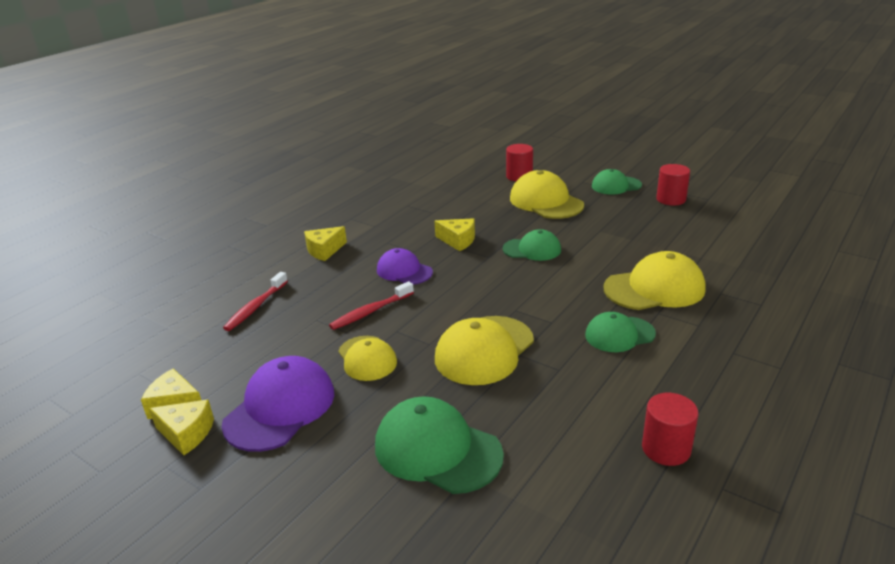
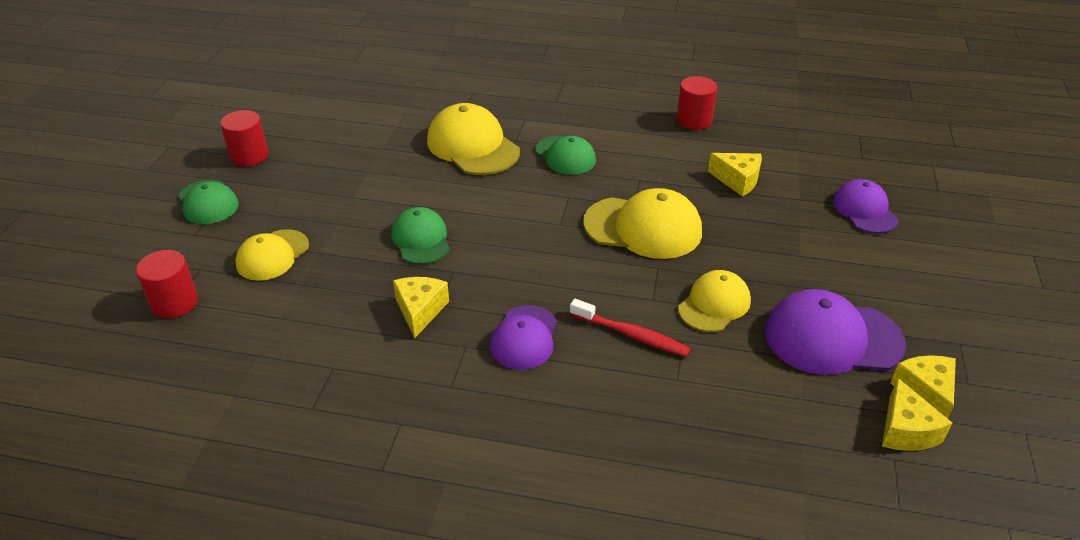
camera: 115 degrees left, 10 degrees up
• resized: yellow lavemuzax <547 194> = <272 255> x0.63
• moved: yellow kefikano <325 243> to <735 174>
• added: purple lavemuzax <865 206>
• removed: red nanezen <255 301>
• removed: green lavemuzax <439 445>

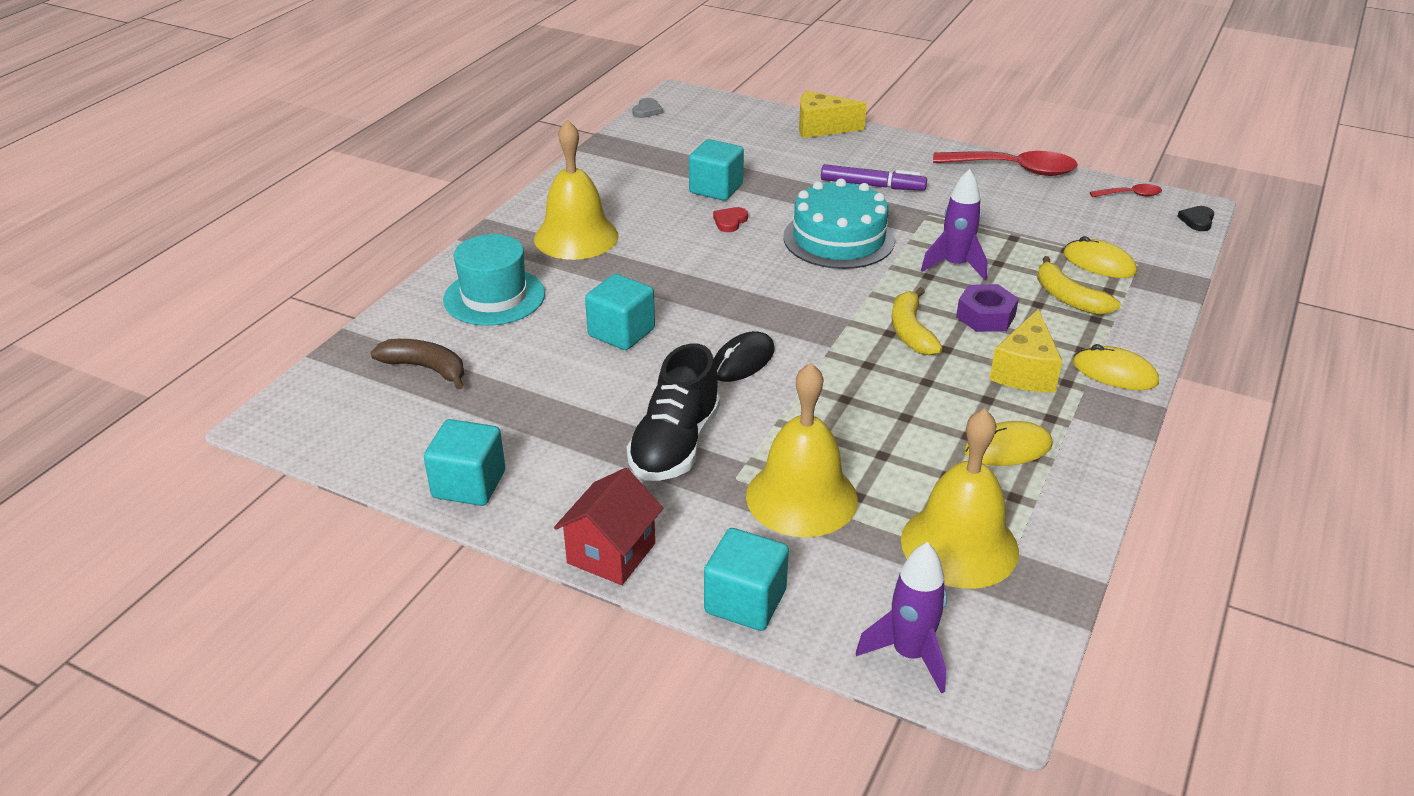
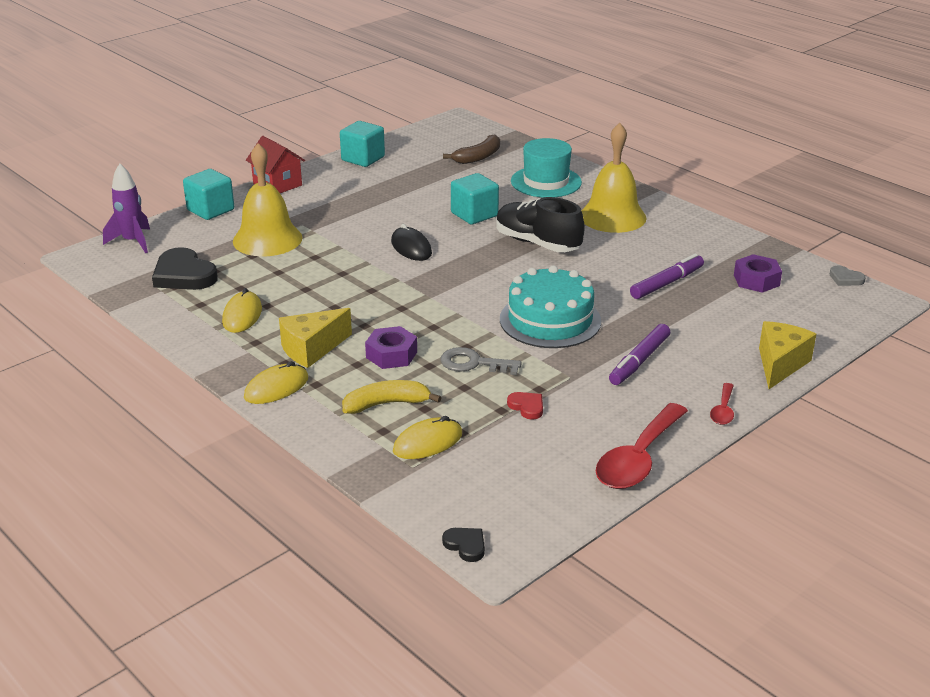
camera: 110 degrees right, 5 degrees down
• replaced: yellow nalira <960 498> to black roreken <185 268>
• turned: yellow kefikano <1026 350> = <315 338> 75 degrees counterclockwise
• replaced: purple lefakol <954 224> to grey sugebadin <481 361>
• moved: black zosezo <673 412> to <540 224>
• moved: red roreken <730 219> to <525 406>
• replaced: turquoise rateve <716 170> to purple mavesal <667 276>
• moved: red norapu <1126 190> to <722 404>
• added: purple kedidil <758 273>
• removed: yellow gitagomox <917 321>

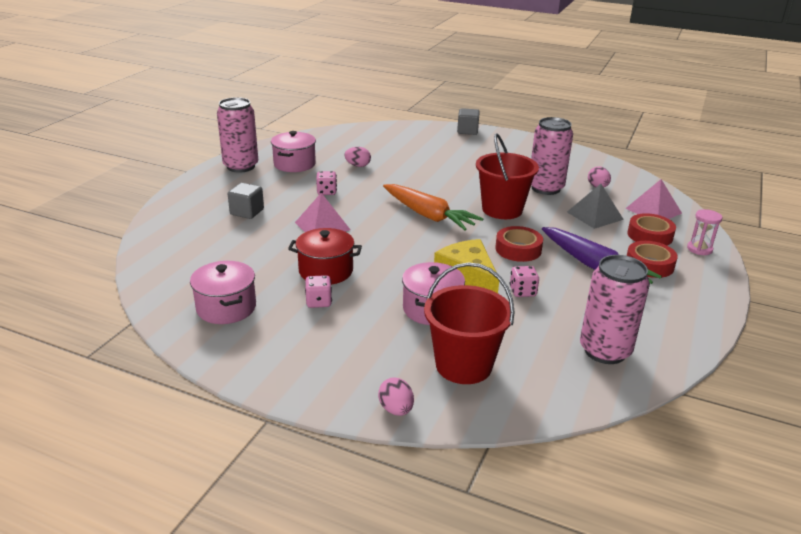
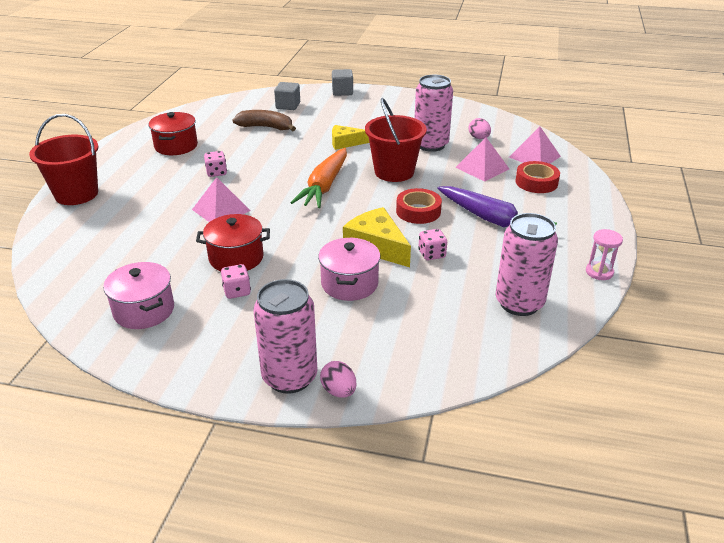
camera: 10 degrees left, 5 degrees up
• moved: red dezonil <469 323> to <64 159>
• recoloured: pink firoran <293 151> to red firoran <173 133>
• added: brown gitagomox <264 120>
• moved: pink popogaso <237 135> to <285 336>
• moved: grey rateve <246 201> to <287 96>
• turned: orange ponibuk <433 207> = <318 178> 75 degrees clockwise
• added: yellow kefikano <351 137>
• recoloured: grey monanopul <595 206> to pink monanopul <482 159>
• moved: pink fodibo <704 232> to <604 254>
• removed: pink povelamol <357 157>
• removed: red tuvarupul <652 259>

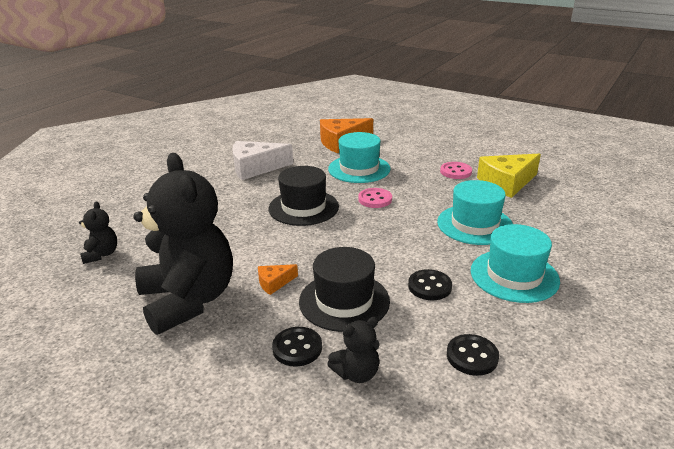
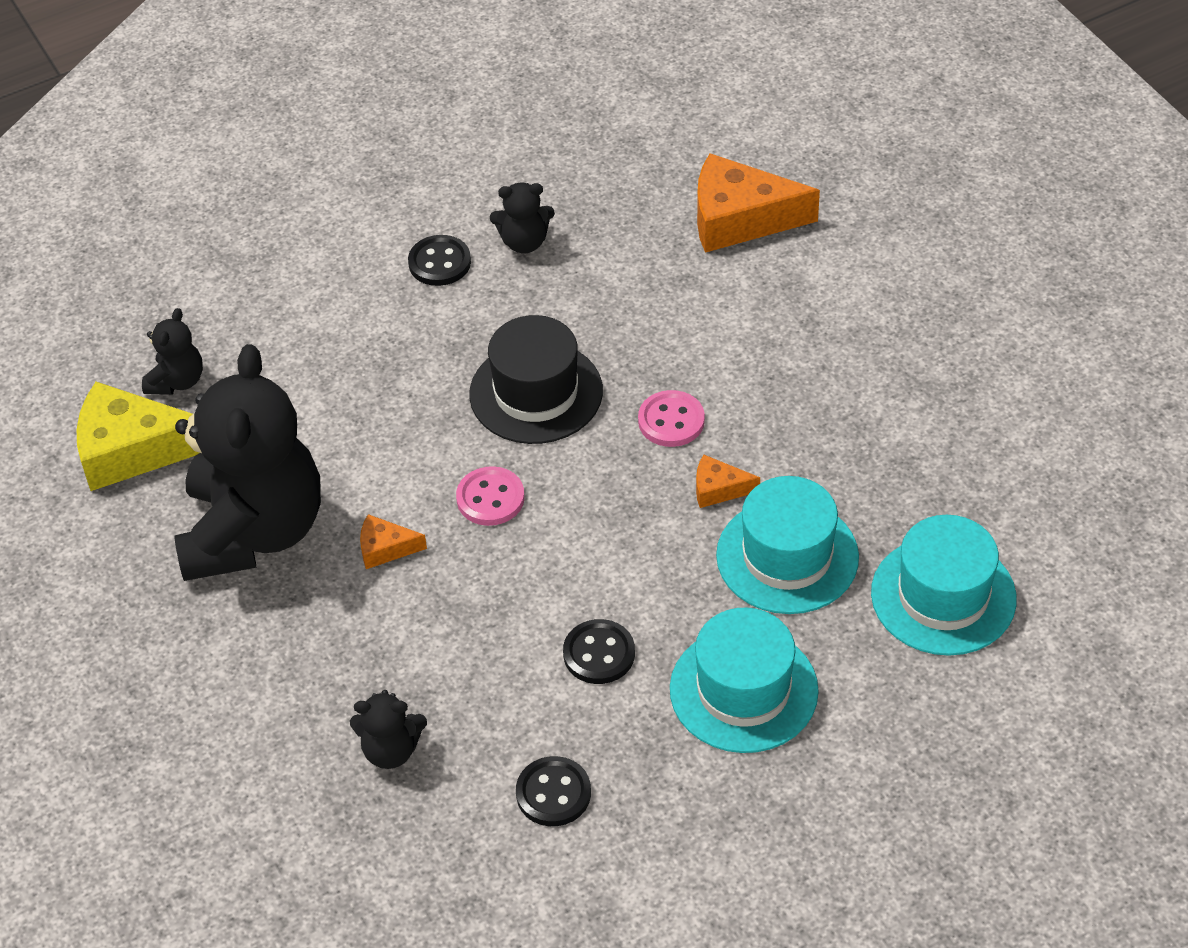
camera: 30 degrees right, 20 degrees up
• moved: yellow kefikano <509 176> to <138 436>
• moved: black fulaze <297 347> to <439 260>
• moved: pink fulaze <456 170> to <490 496>
• replaced: white kefikano <262 160> to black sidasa <522 218>
• added: orange kefikano <728 481>
• moved: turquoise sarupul <359 157> to <944 585>
• removed: black sarupul <344 289>

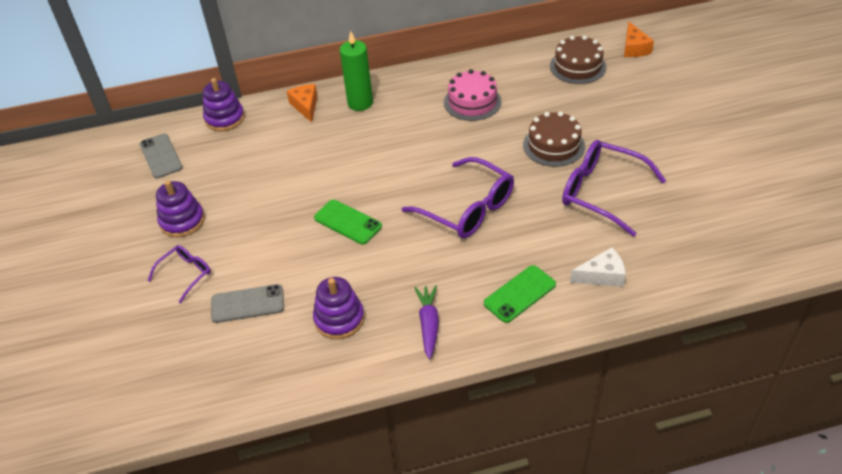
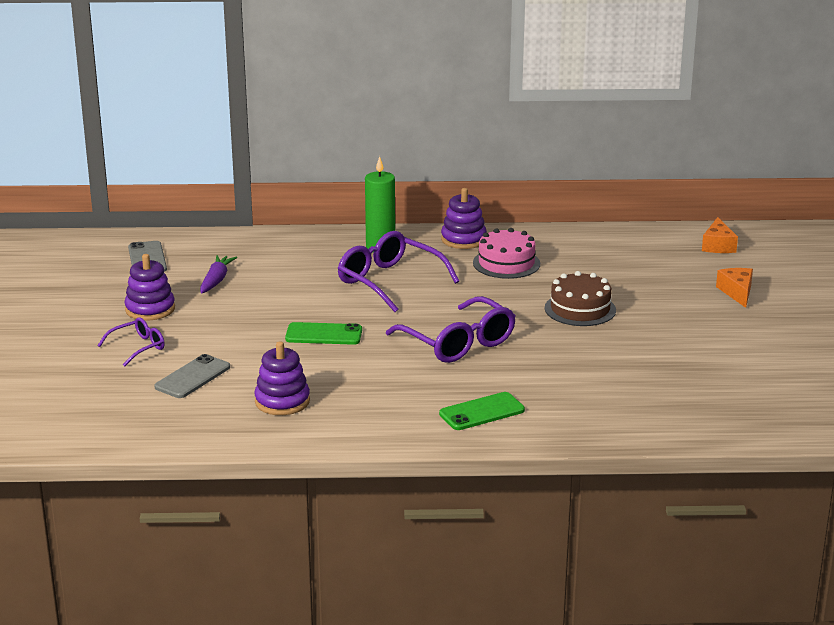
camera: 10 degrees right, 20 degrees down
• turned: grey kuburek <247 303> = <192 376> 60 degrees counterclockwise
• moved: purple ponibuk <426 322> to <218 274>
• turned: green kuburek <348 222> = <323 333> 45 degrees counterclockwise
• moved: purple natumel <614 188> to <398 271>
• moved: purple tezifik <224 104> to <464 218>
• moved: orange kefikano <302 103> to <734 288>
• removed: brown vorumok <578 59>
• removed: white kefikano <598 267>

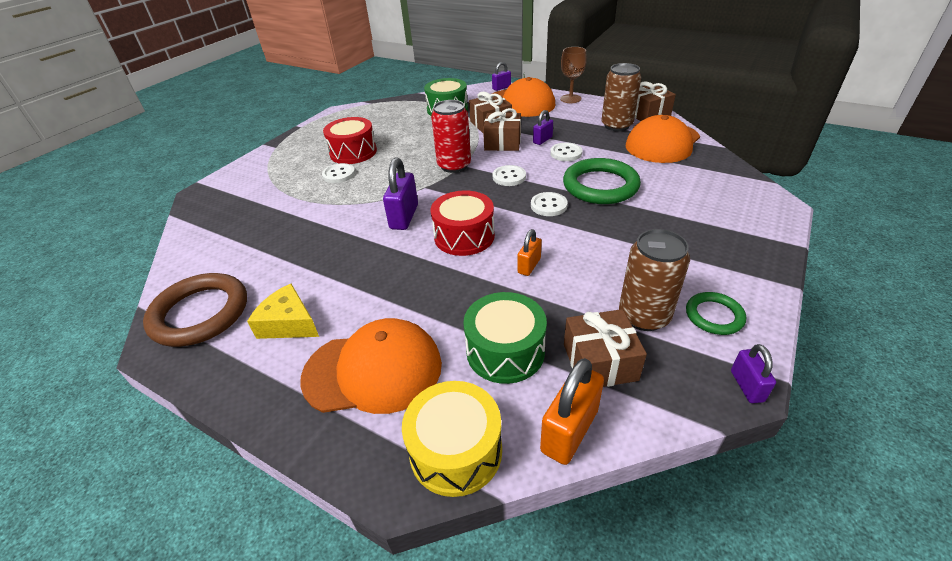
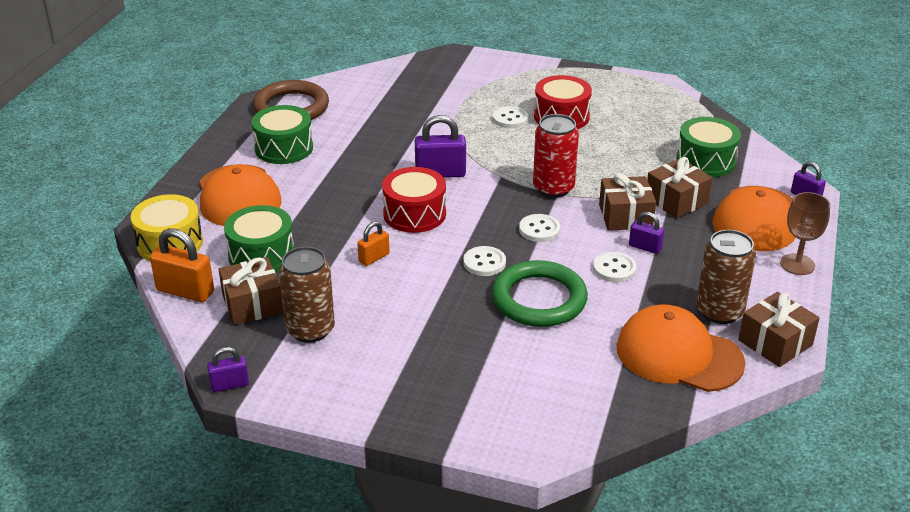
camera: 75 degrees right, 5 degrees down
• replaced: yellow kefikano <283 311> to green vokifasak <282 134>
• turned: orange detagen <529 252> = <373 243> 60 degrees counterclockwise
• removed: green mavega <716 313>

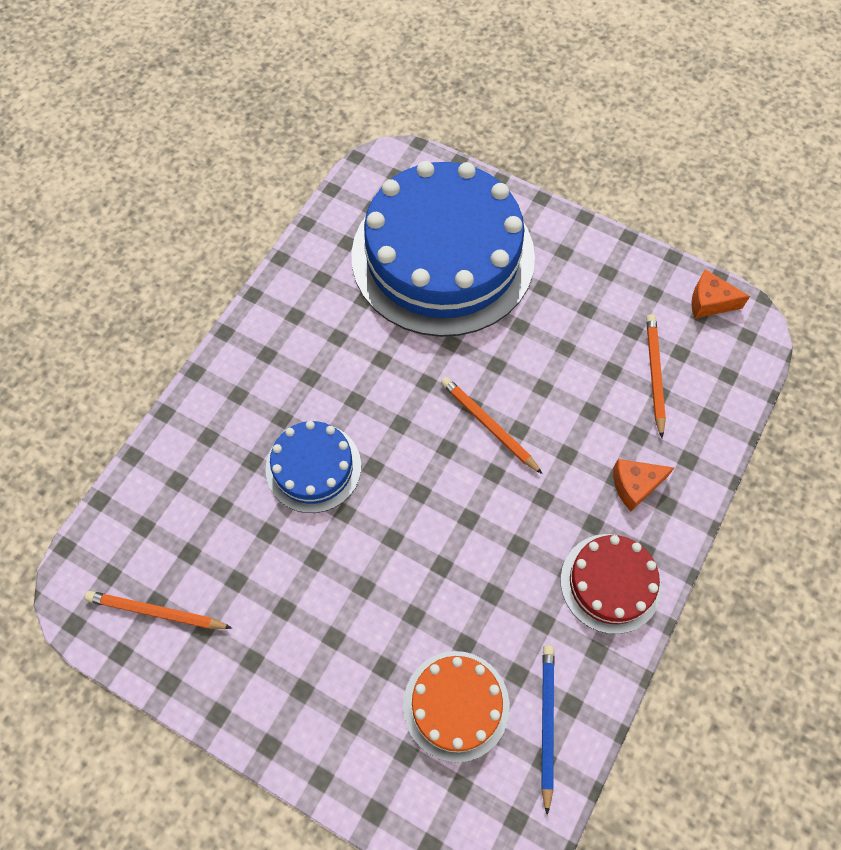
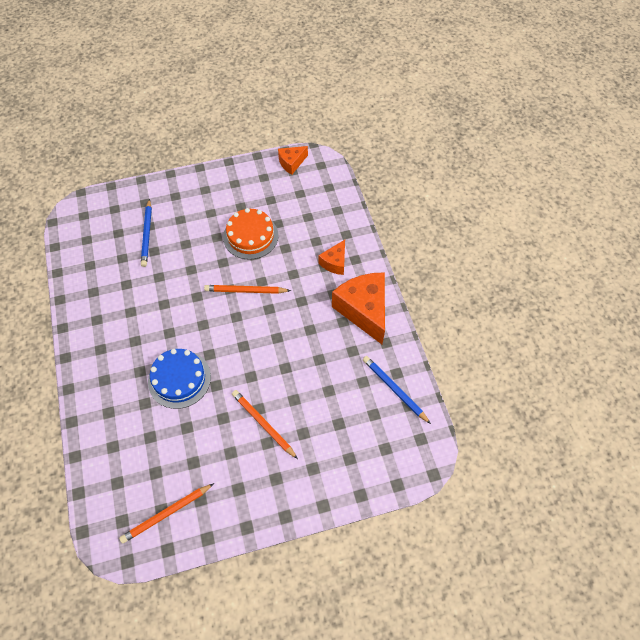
camera: 45 degrees left, 5 degrees down
• replaced: blue vorumok <443 249> to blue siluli <146 233>
• moved: orange vorumok <456 706> to <251 234>
• moved: orange siluli <656 376> to <265 424>
• replaced: red vorumok <611 584> to orange kefikano <358 308>

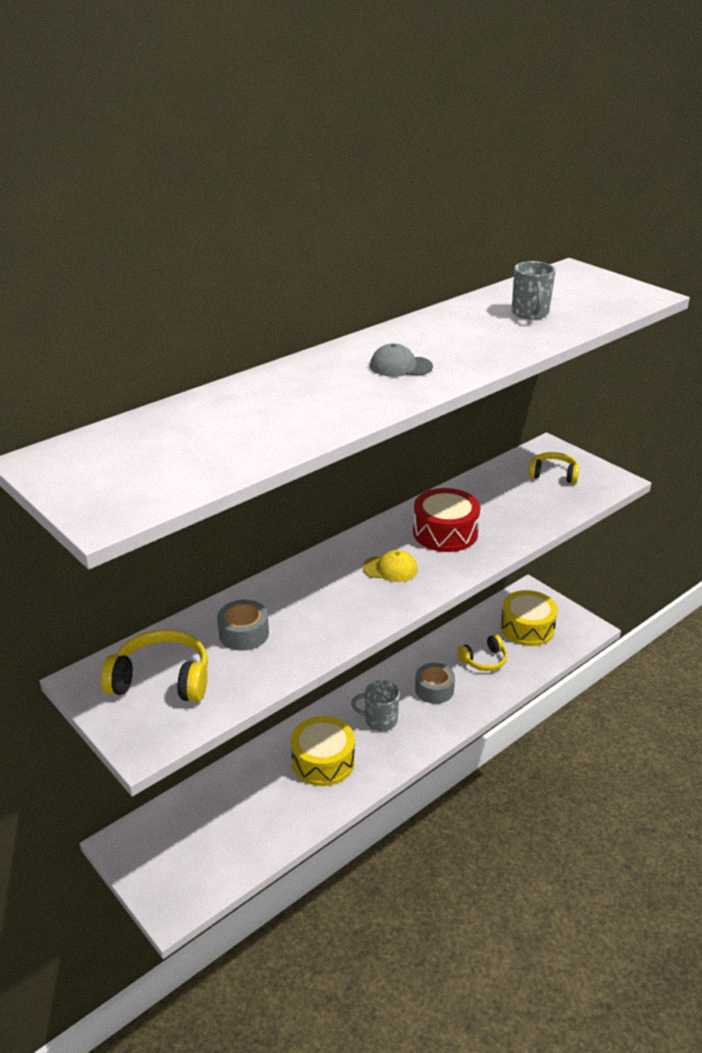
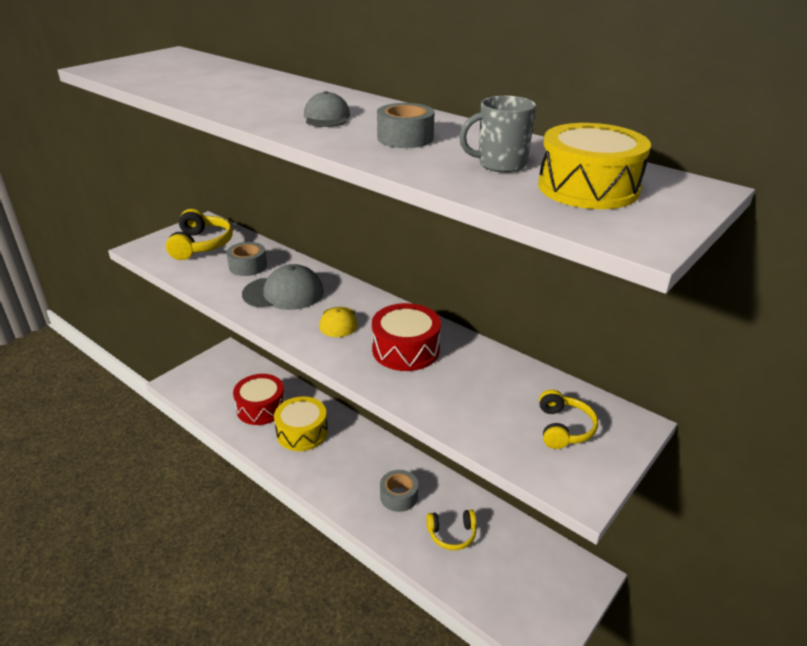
camera: 80 degrees right, 0 degrees up
• added: red vokifasak <259 399>
• added: grey lavemuzax <283 287>
• added: grey tuvarupul <406 125>
• turned: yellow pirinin <482 652> = <451 530> 60 degrees counterclockwise
• moved: yellow vokifasak <529 618> to <594 166>
• removed: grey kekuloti <375 705>

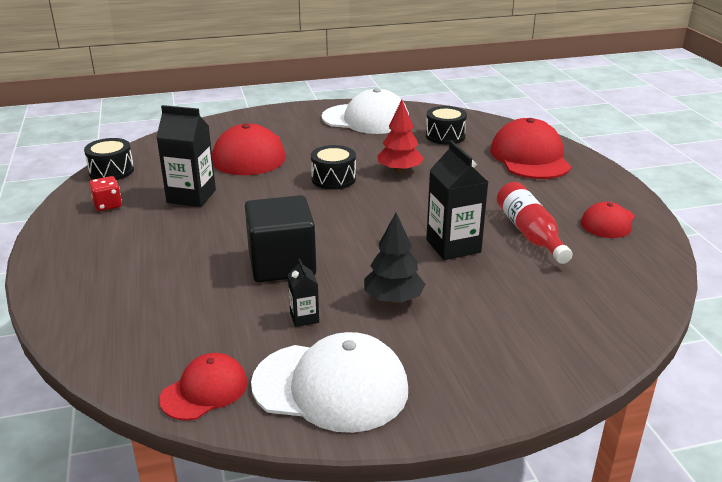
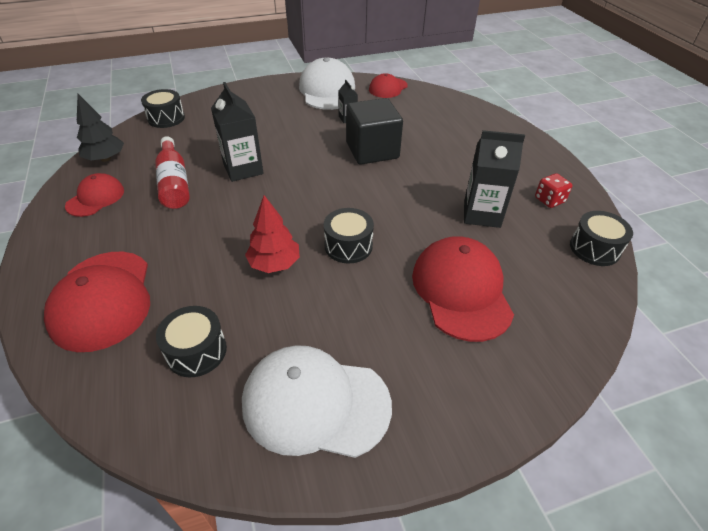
camera: 175 degrees right, 15 degrees up
• moved: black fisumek <394 258> to <100 128>
• added: black vokifasak <163 108>
• turned: white lavemuzax <329 382> = <327 84> 75 degrees clockwise

